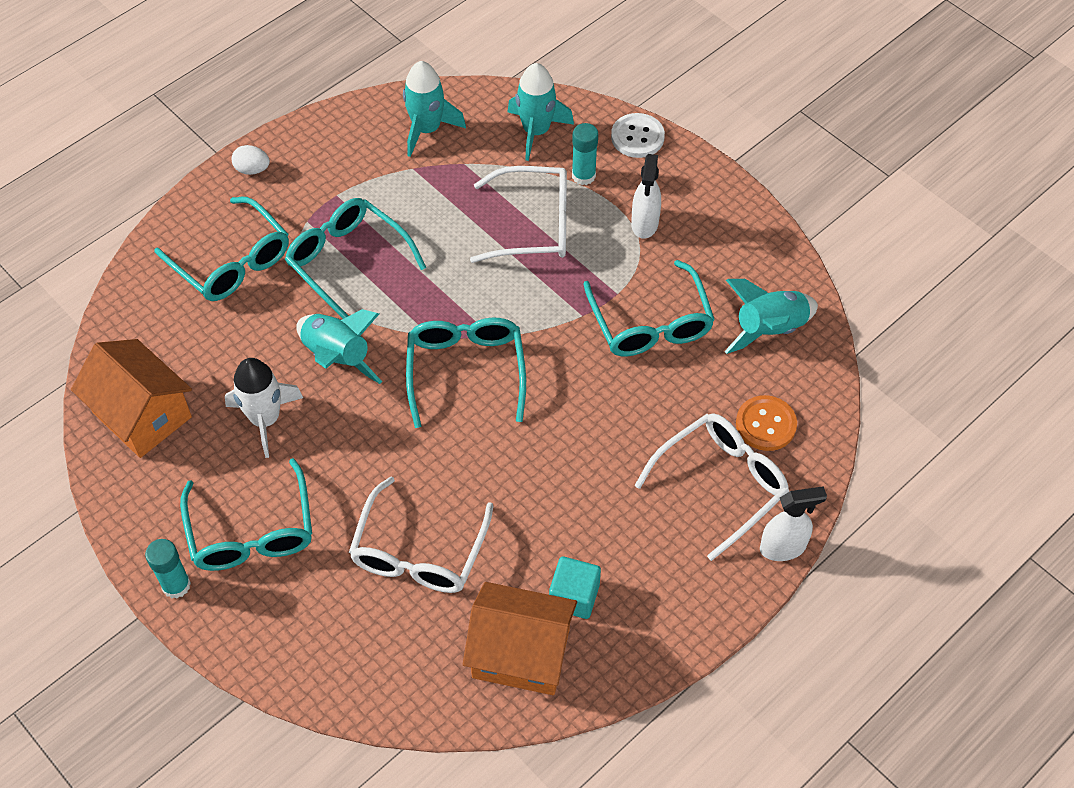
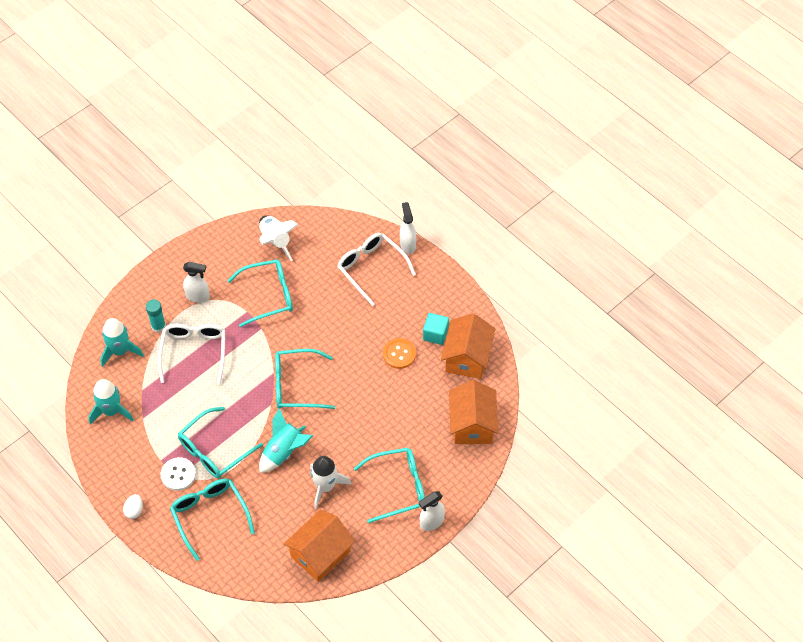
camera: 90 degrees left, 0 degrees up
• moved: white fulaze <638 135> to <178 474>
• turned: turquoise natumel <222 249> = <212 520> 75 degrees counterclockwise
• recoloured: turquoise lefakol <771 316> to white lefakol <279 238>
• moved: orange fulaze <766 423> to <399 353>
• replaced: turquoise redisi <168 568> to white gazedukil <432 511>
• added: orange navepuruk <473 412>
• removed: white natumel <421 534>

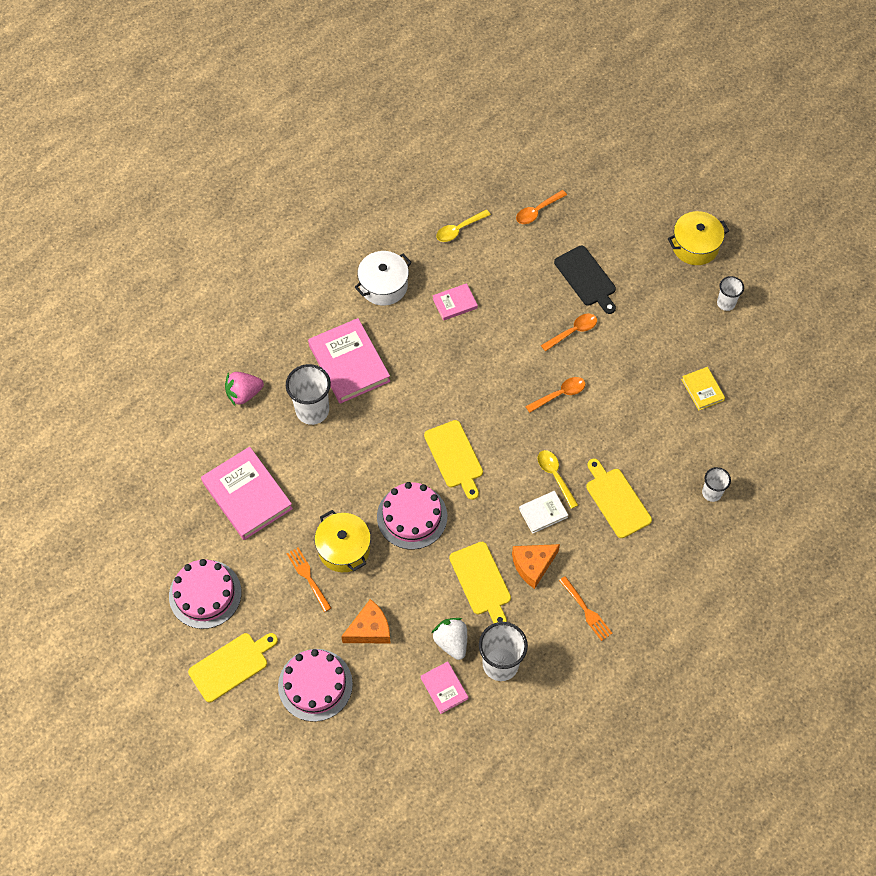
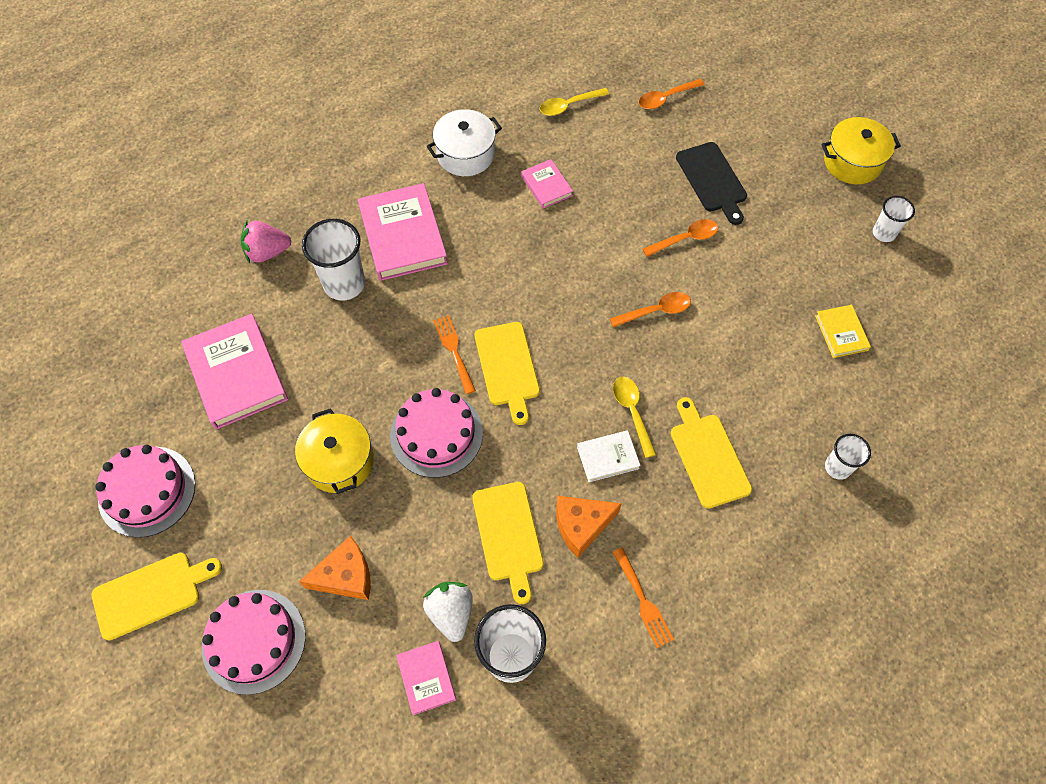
camera: 10 degrees right, 0 degrees up
• moved: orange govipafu <309 579> to <454 354>
• turned: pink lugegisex <455 302> = <547 183> 75 degrees clockwise

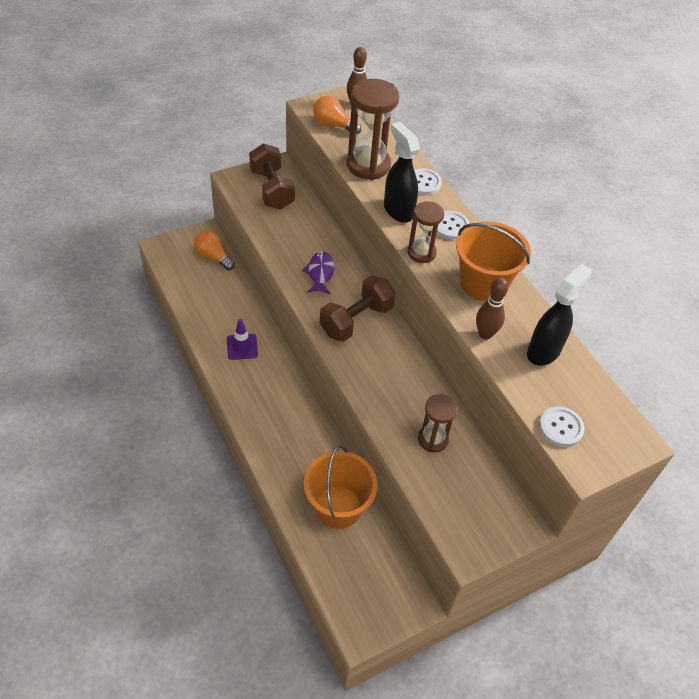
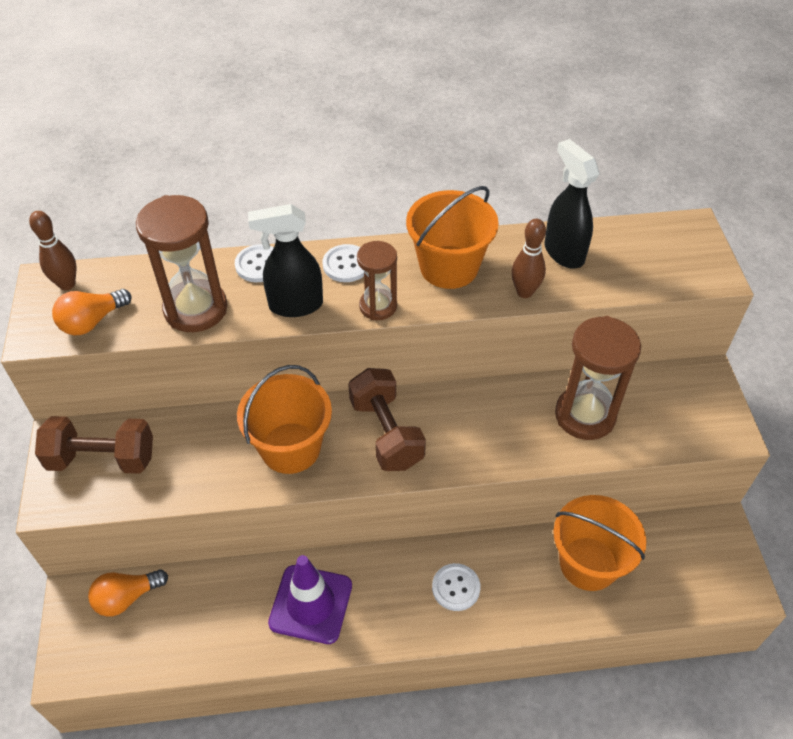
camera: 65 degrees left, 0 degrees up
• replaced: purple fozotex <318 273> to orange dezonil <284 419>
• resized: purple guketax <242 339> = <310 599> x1.66
• moved: white fulaze <562 426> to <456 587>
• resized: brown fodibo <438 423> = <598 378> x1.67

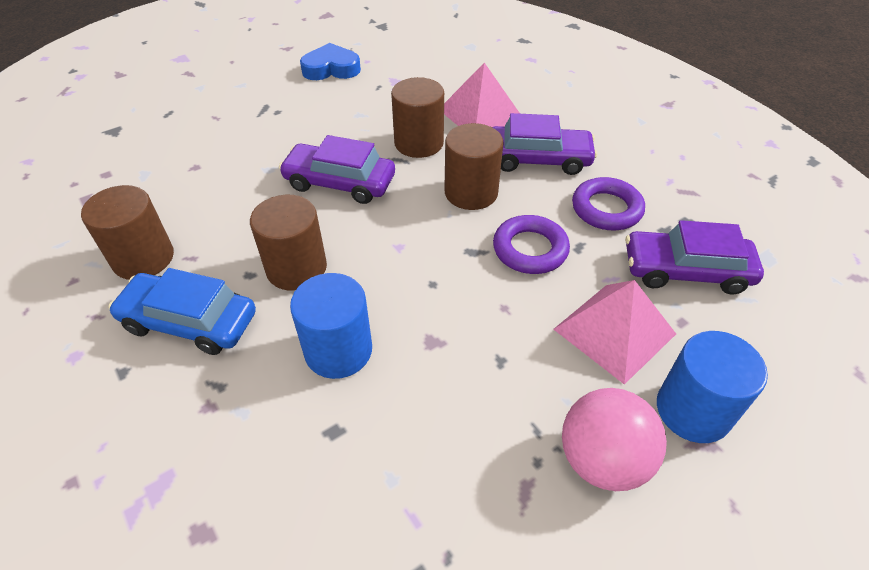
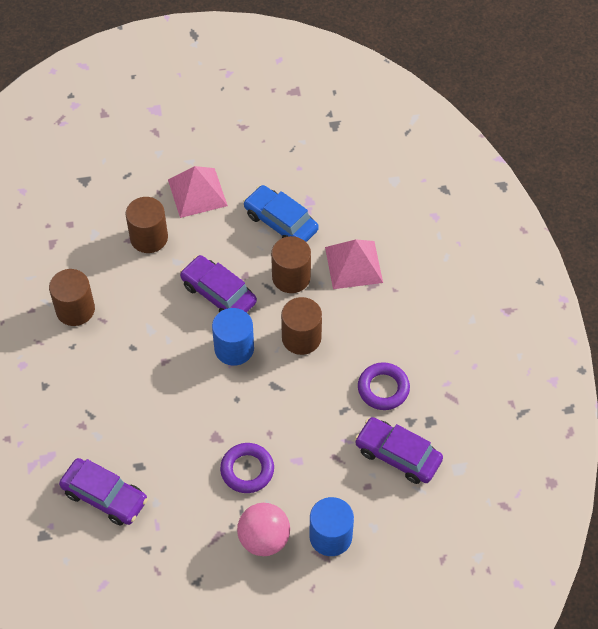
camera: 25 degrees right, 10 degrees up
• moved: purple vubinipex <544 144> to <103 492>
• moved: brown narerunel <288 243> to <146 225>
• moved: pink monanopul <615 332> to <198 192>
• moved: blue narerunel <331 326> to <233 337>
• moved: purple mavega <531 244> to <247 468>
• moved: blue vubinipex <182 311> to <281 213>
• removed: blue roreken <330 61>

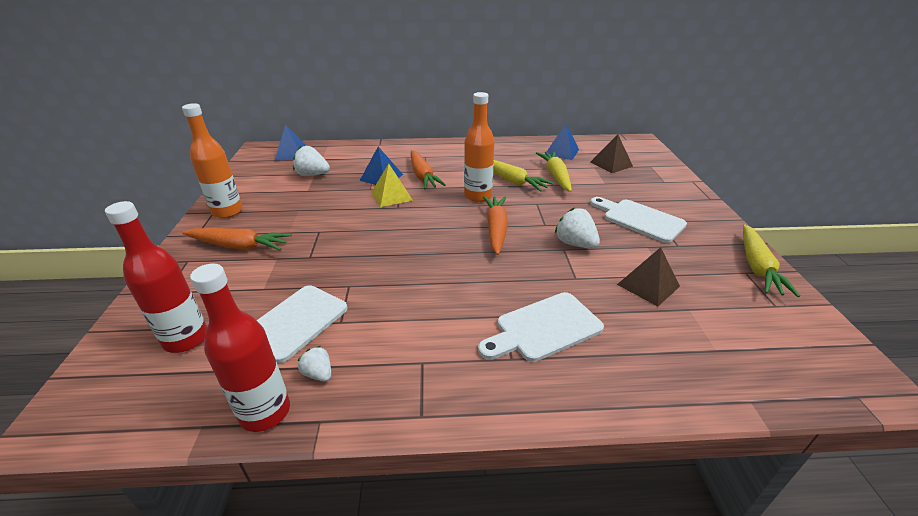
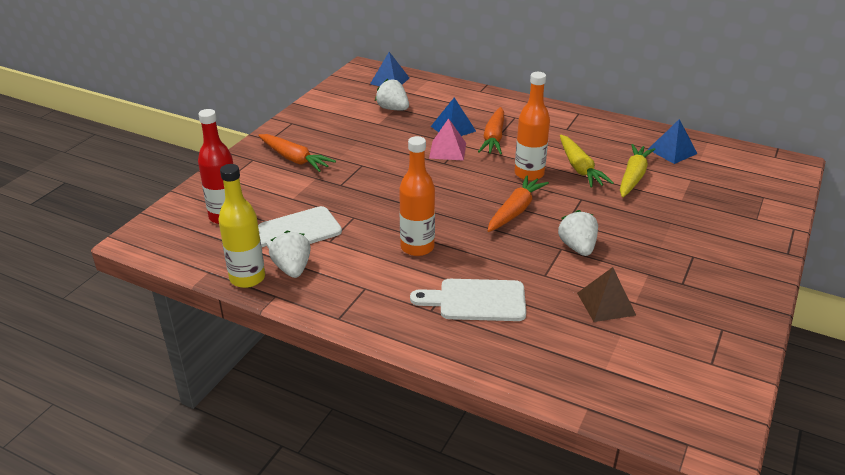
camera: 30 degrees right, 0 degrees up
• recoloured: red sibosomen <240 348> to yellow sibosomen <241 226>
• resized: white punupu <314 363> = <290 254> x1.72
• moved: orange sibosomen <212 160> to <417 196>
• recoloured: yellow monanopul <392 185> to pink monanopul <447 139>
• removed: brown monanopul <611 153>
• removed: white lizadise <638 220>
• removed: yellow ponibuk <771 261>

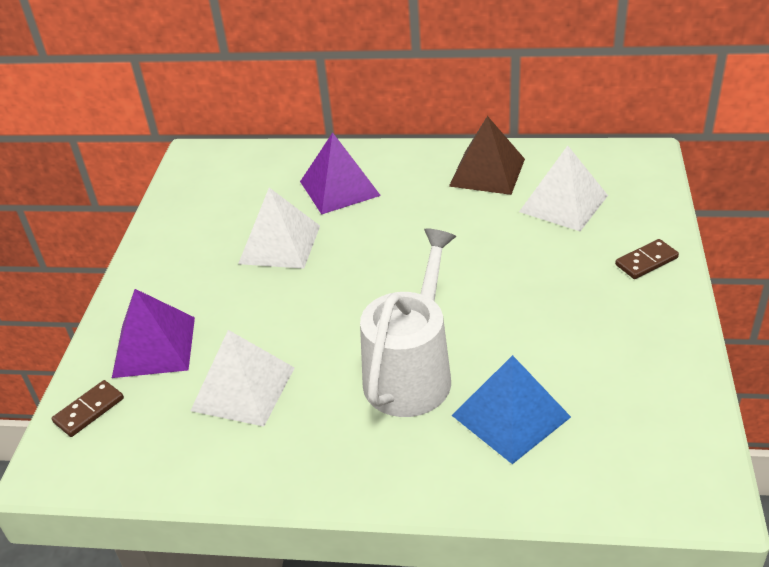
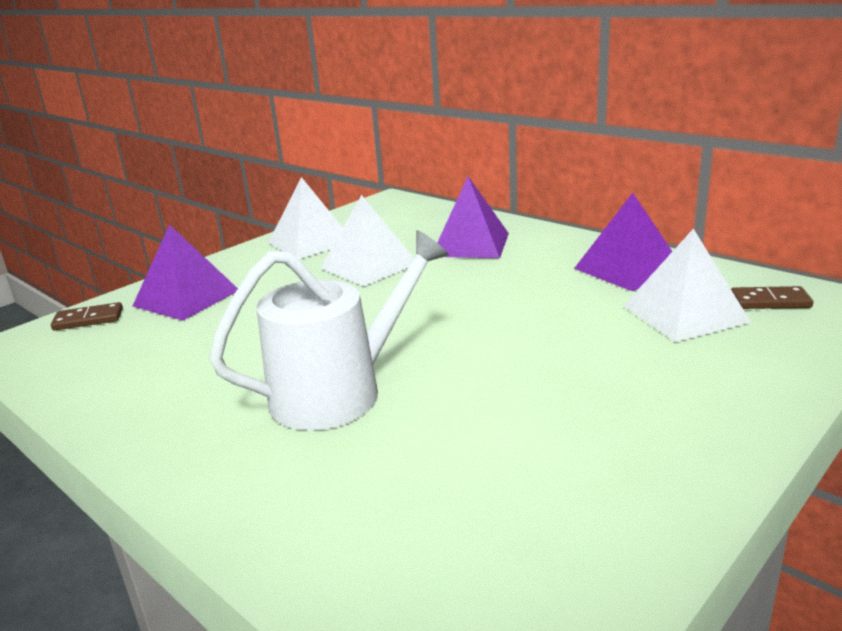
camera: 35 degrees right, 15 degrees down
• moved: white monanopul <242 378> to <305 218>
• recoloured: brown monanopul <487 155> to purple monanopul <623 242>
• moved: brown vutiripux <647 259> to <772 297>
• removed: blue monanopul <511 409>

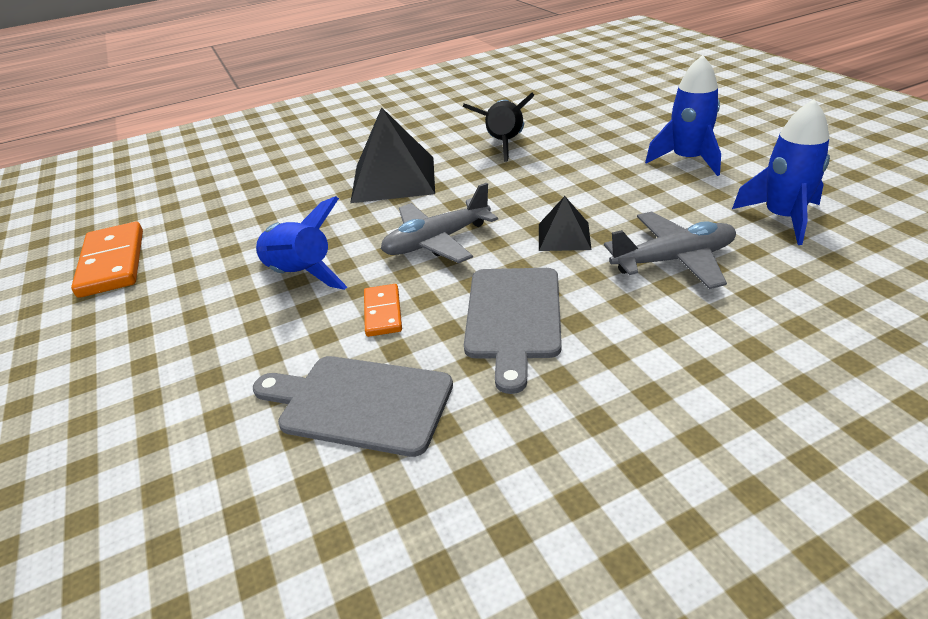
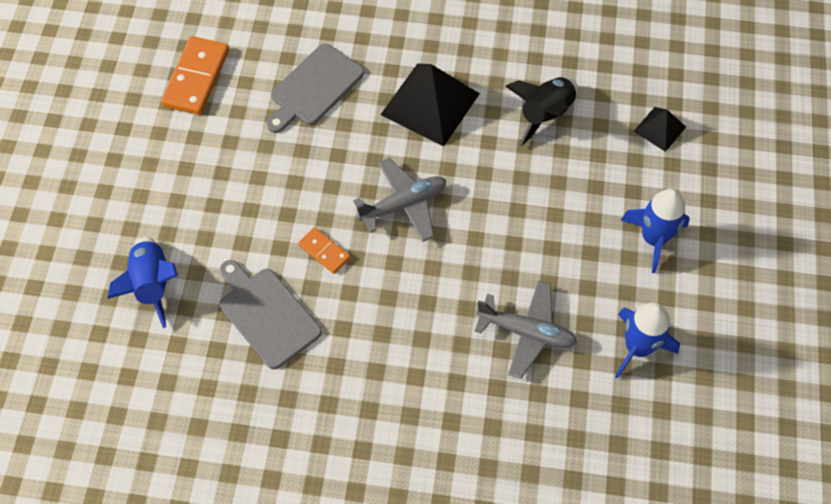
camera: 30 degrees right, 25 degrees up
• moved: blue lefakol <301 243> to <142 282>
• moved: grey lizadise <513 331> to <315 88>
• turned: orange vutiripux <383 310> = <324 250> 75 degrees counterclockwise
• turned: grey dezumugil <439 222> = <399 200> 150 degrees clockwise
• moved: black monanopul <565 223> to <660 129>

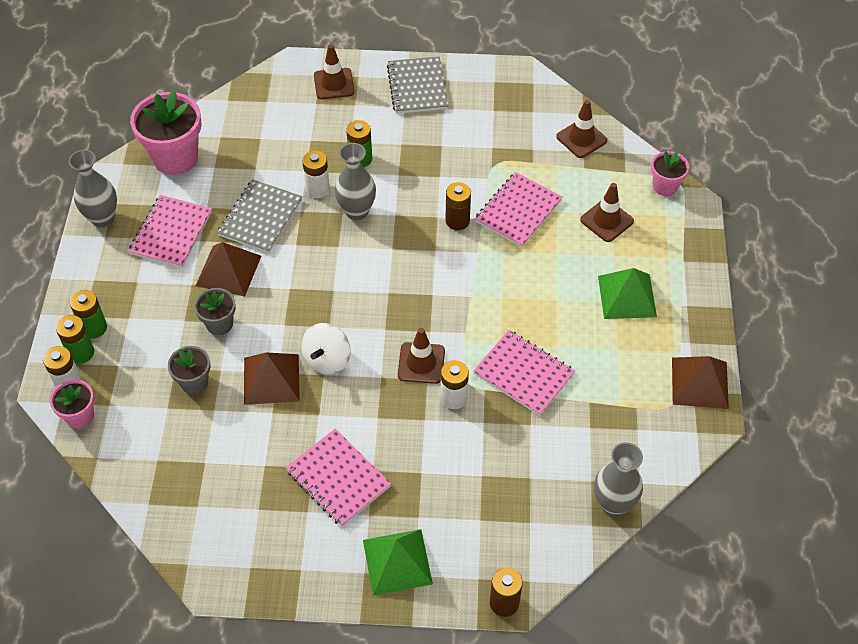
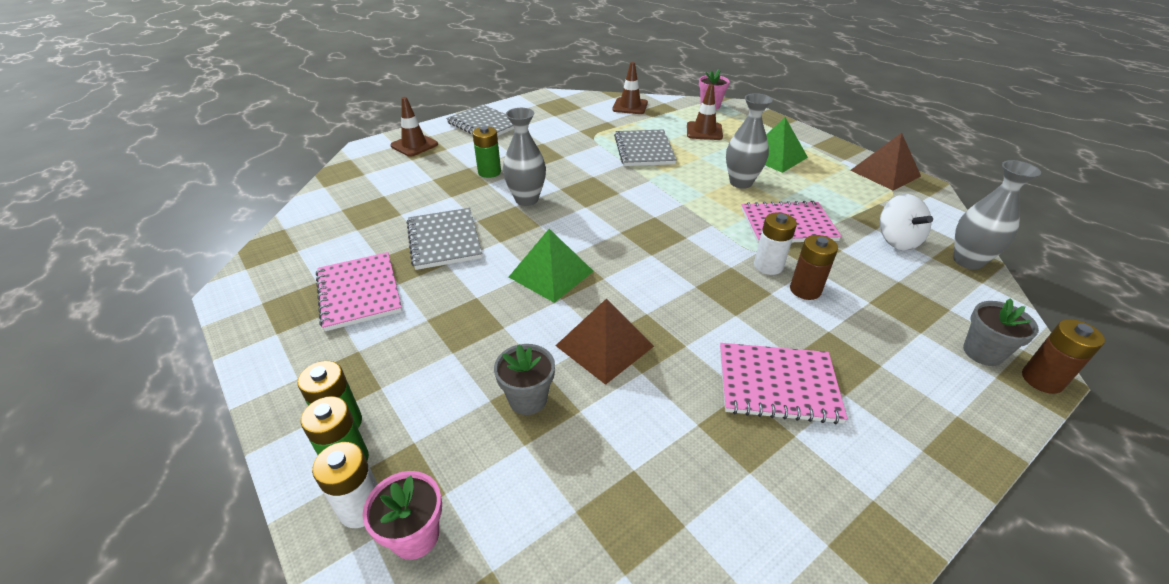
camera: 40 degrees left, 15 degrees down
• moved: green monanopul <398 562> to <551 266>
• recoloured: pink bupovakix <519 209> to grey bupovakix <645 147>
• moved: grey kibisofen <93 188> to <749 141>
• moved: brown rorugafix <458 206> to <814 267>
• moved: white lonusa <326 349> to <906 222>
• moved: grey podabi <215 311> to <1001 332>
• removed: pink podabi <165 133>
• removed: brown monanopul <228 269>
• removed: white rorugafix <316 174>
• removed: brown guketax <421 356>

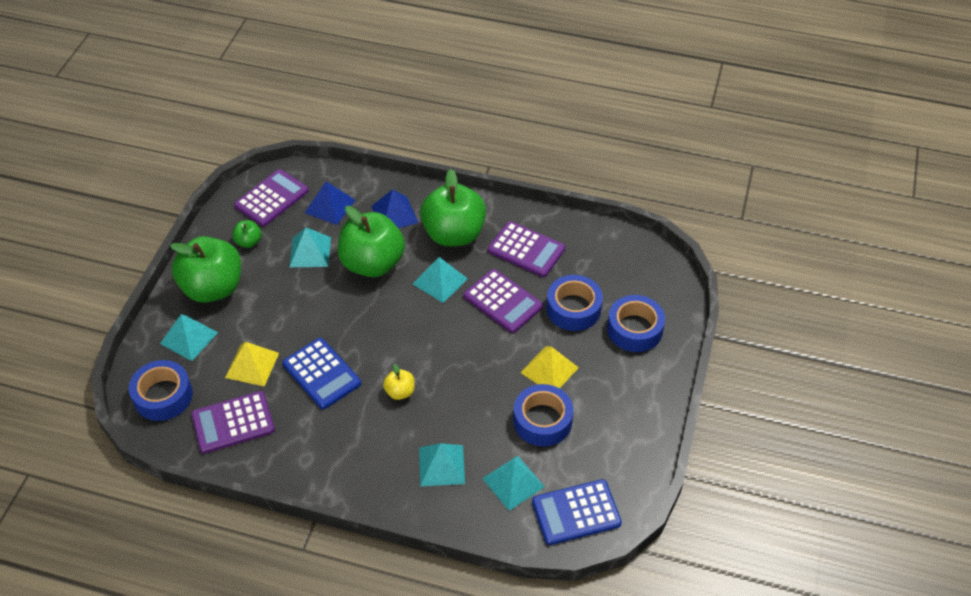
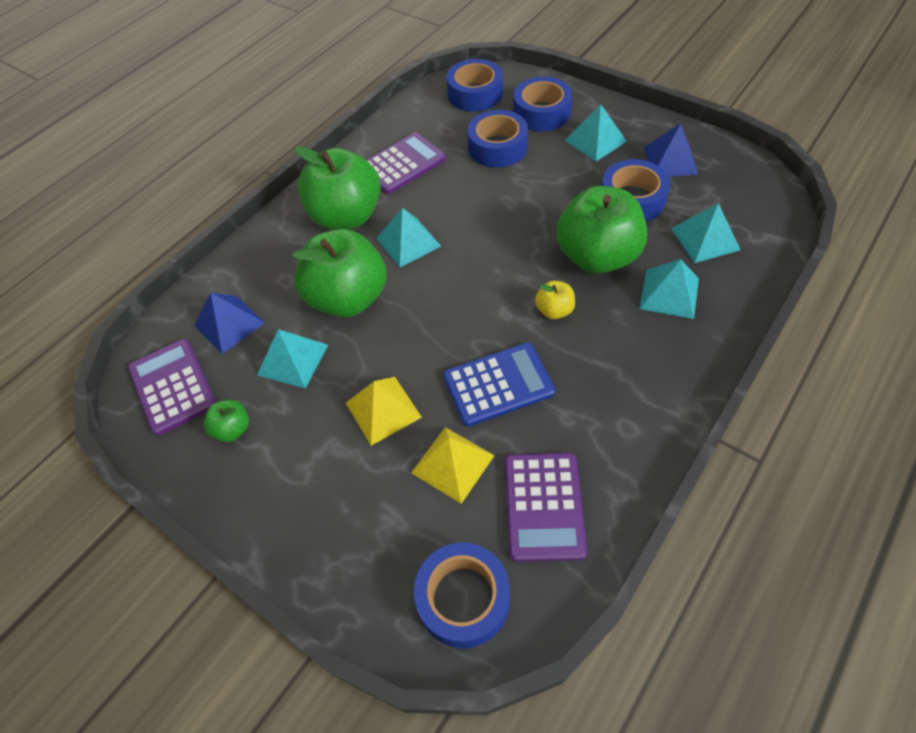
camera: 65 degrees left, 5 degrees up
• moved: yellow monanopul <549 367> to <384 411>
• added: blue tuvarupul <474 85>
• moved: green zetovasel <205 269> to <601 230>
• moved: turquoise monanopul <189 337> to <596 133>
• moved: blue monanopul <394 208> to <671 149>
• removed: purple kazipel <503 301>
• removed: blue kazipel <577 512>

